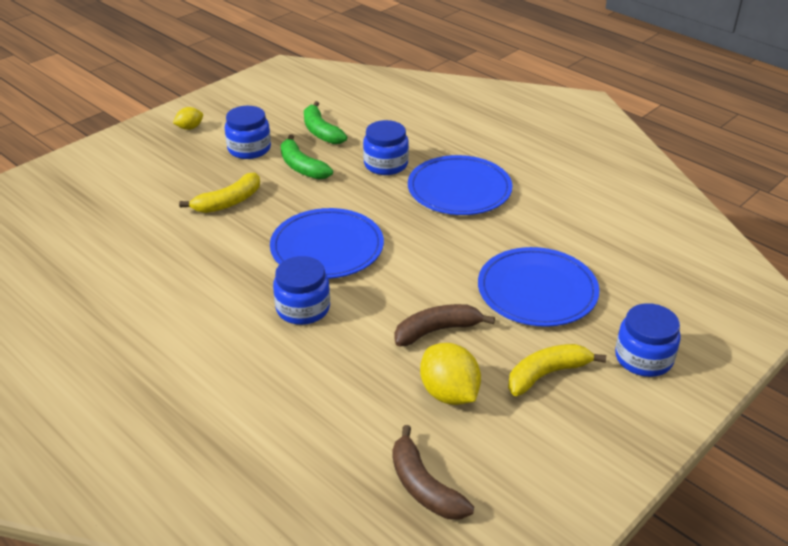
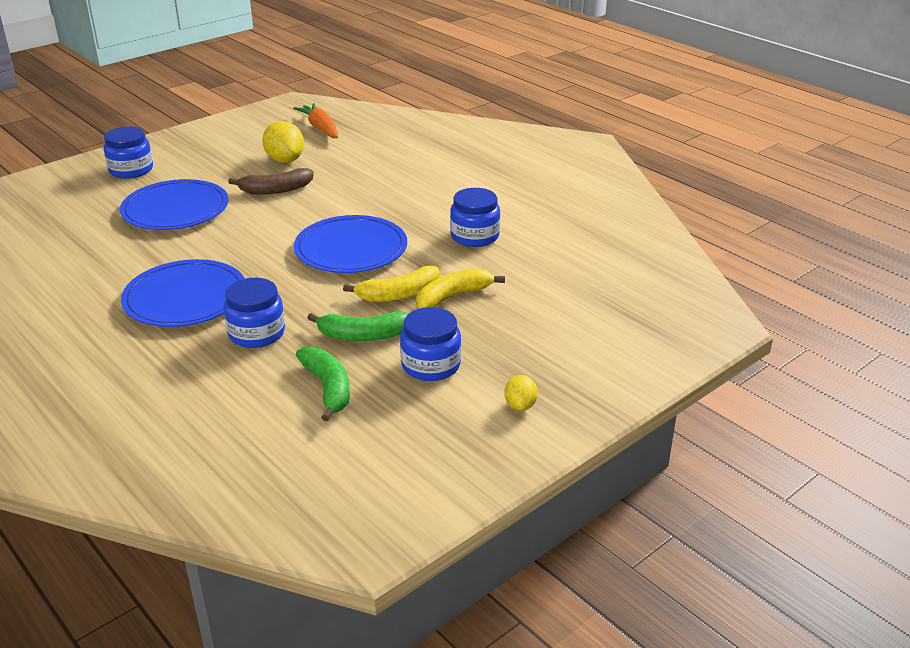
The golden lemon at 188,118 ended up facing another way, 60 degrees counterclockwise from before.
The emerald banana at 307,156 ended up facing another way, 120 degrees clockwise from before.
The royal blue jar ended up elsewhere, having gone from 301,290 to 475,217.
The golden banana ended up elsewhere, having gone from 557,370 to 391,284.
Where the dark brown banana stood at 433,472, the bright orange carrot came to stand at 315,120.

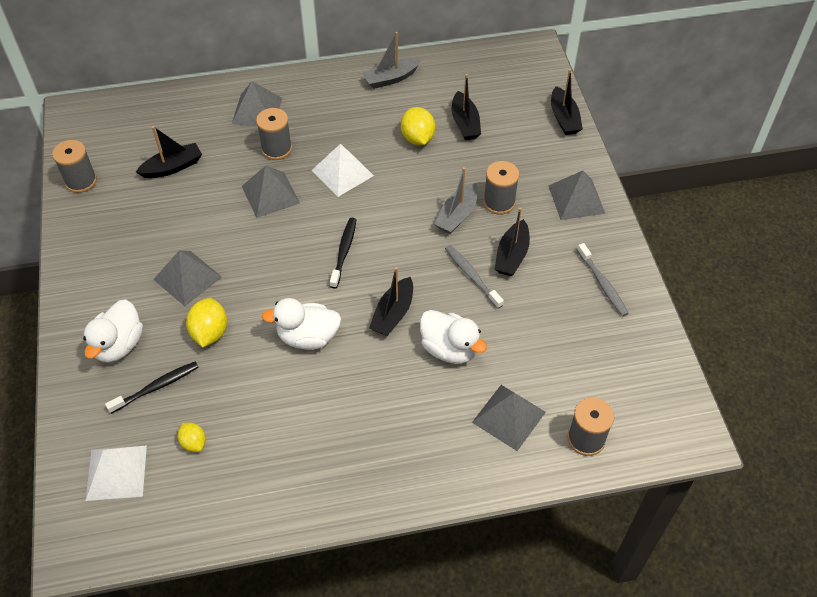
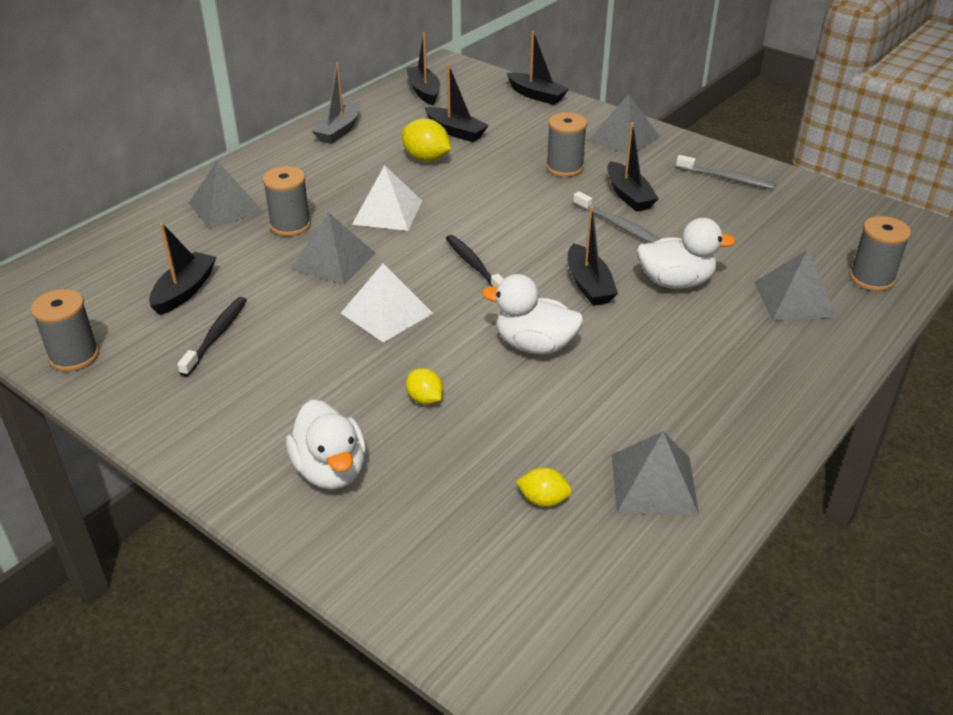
The second view lost the ash-grey toy boat at 456,200.
The ash-grey tooth brush at 474,277 ended up facing another way, 150 degrees counterclockwise from before.
The ash-grey pyramid ended up elsewhere, having gone from 187,278 to 655,473.
The size of the golden lemon at 206,322 changed by a factor of 0.61.
The white duck at 301,324 ended up facing another way, 60 degrees clockwise from before.
The ebony tooth brush ended up elsewhere, having gone from 151,388 to 212,337.
The white pyramid ended up elsewhere, having gone from 116,473 to 387,303.
The second view gained the ebony toy boat at 423,68.

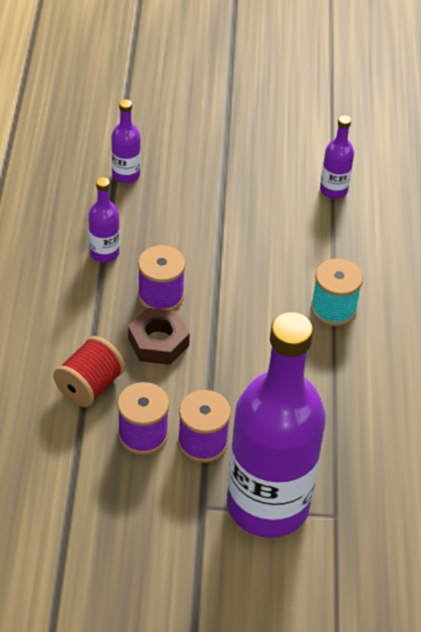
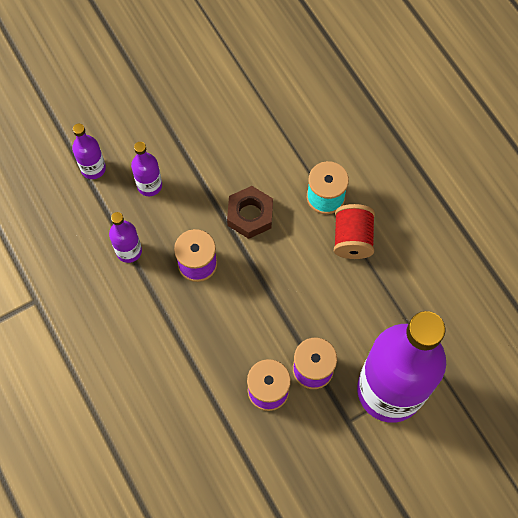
The violet drink bottle ended up elsewhere, having gone from 337,157 to 146,169.
The dark brown hexagon nut ended up elsewhere, having gone from 159,336 to 250,212.
The crimson spool ended up elsewhere, having gone from 89,371 to 354,231.

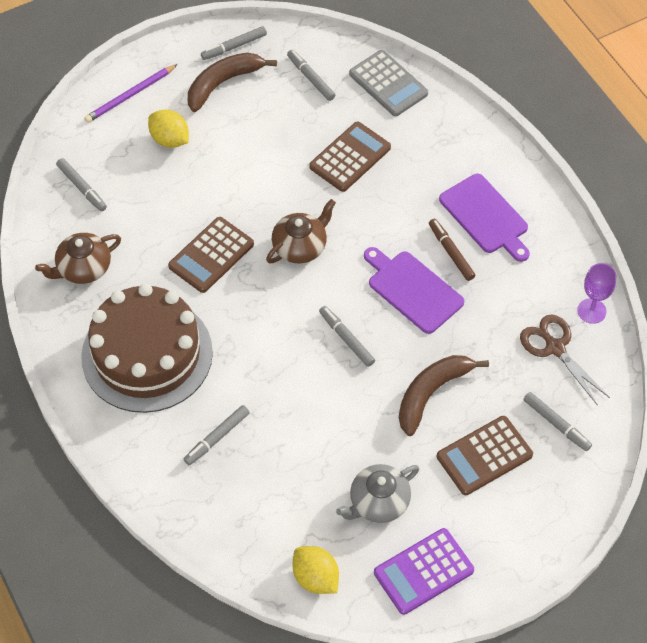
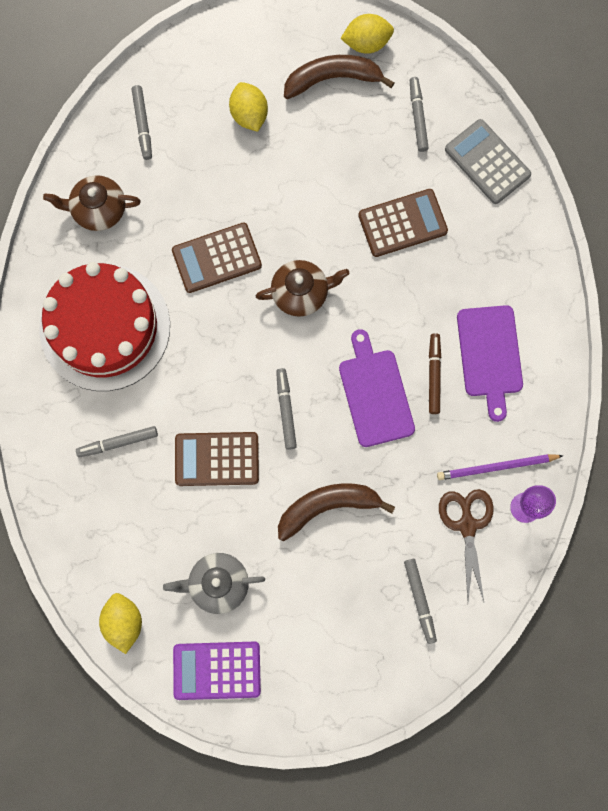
Where the ash-grey marker pen stood at 234,43, the golden lemon came to stand at 367,34.
The ash-grey calculator at 388,83 ended up facing another way, 150 degrees clockwise from before.
The violet lead pencil ended up elsewhere, having gone from 131,93 to 500,467.
What was the dark brown gateau at 147,348 turned into the crimson gateau at 104,326.
The dark brown calculator ended up elsewhere, having gone from 485,455 to 217,459.

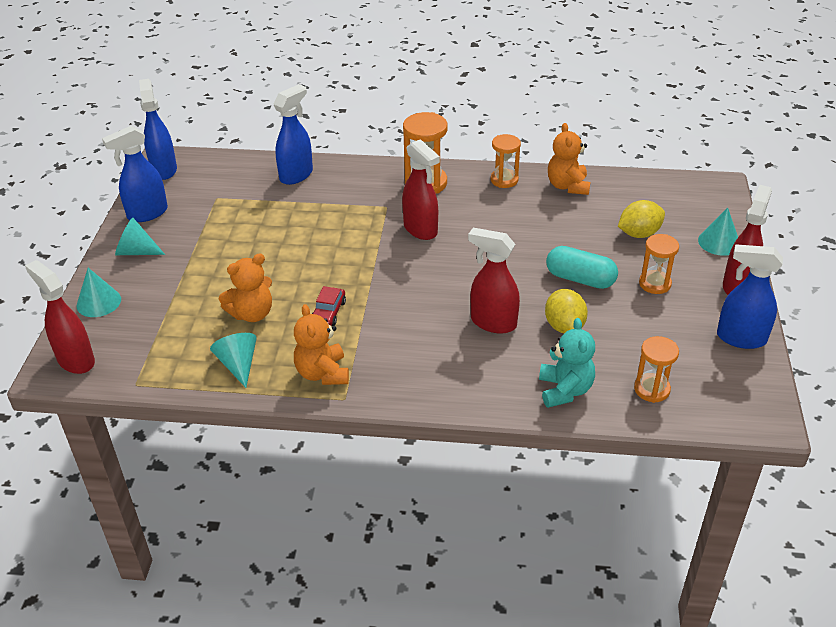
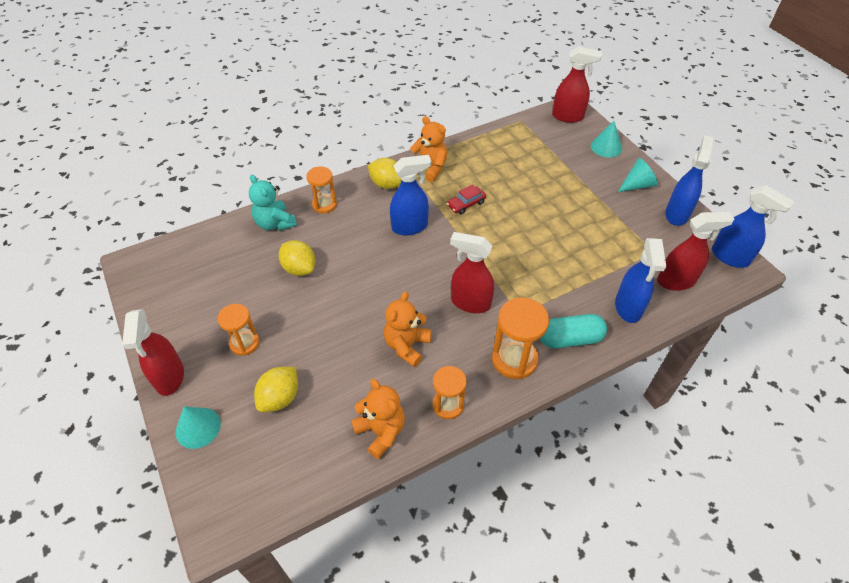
The crimson spray cleaner ended up elsewhere, having gone from 494,281 to 695,251.
The royal blue spray cleaner ended up elsewhere, having gone from 750,296 to 410,195.
The aqua pill shape ended up elsewhere, having gone from 582,267 to 573,331.
The bright orange teddy bear ended up elsewhere, having gone from 245,287 to 408,329.
The crimson car at 329,306 ended up facing another way, 105 degrees counterclockwise from before.
The second view lost the aqua solid cone at 233,360.
The bright orange sand timer ended up elsewhere, having gone from 656,369 to 321,190.
The second view gained the golden lemon at 384,173.

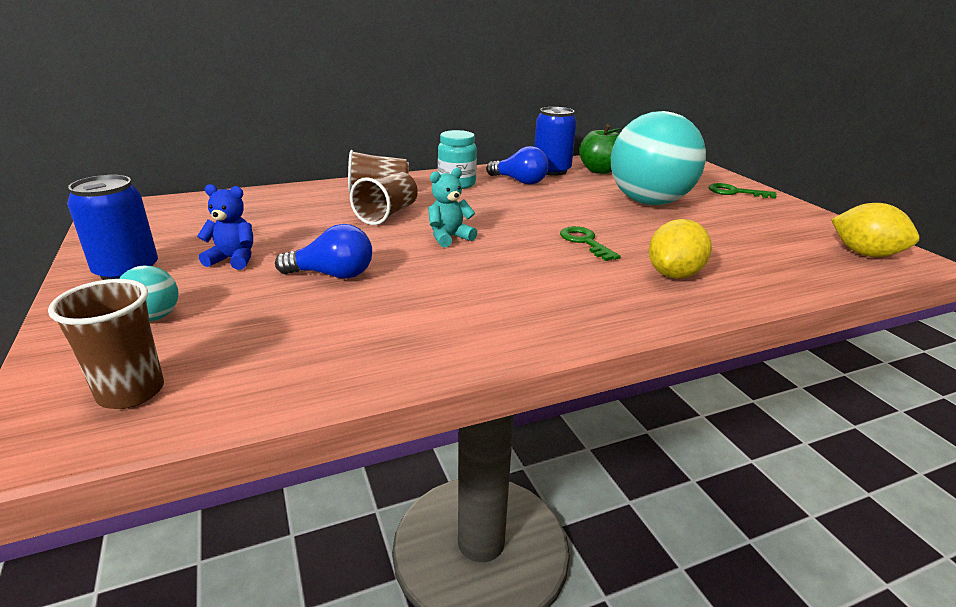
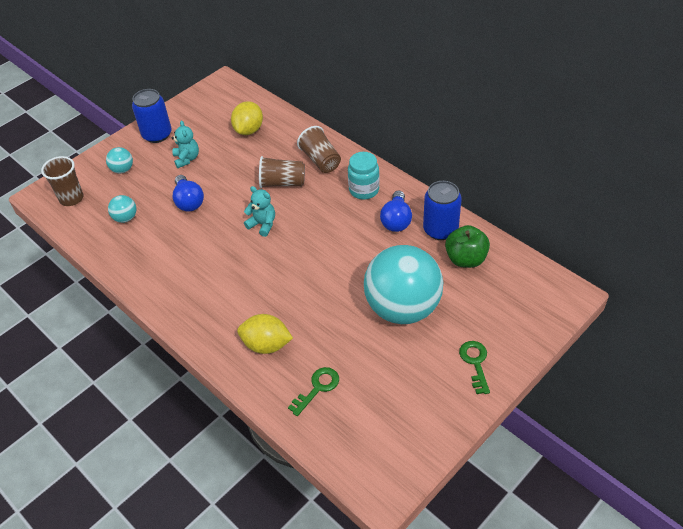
What was the royal blue teddy bear at 225,227 turned into the aqua teddy bear at 185,144.
The golden lemon ended up elsewhere, having gone from 875,230 to 247,118.
The emerald door key ended up elsewhere, having gone from 590,243 to 313,391.
The second view gained the aqua play ball at 122,209.

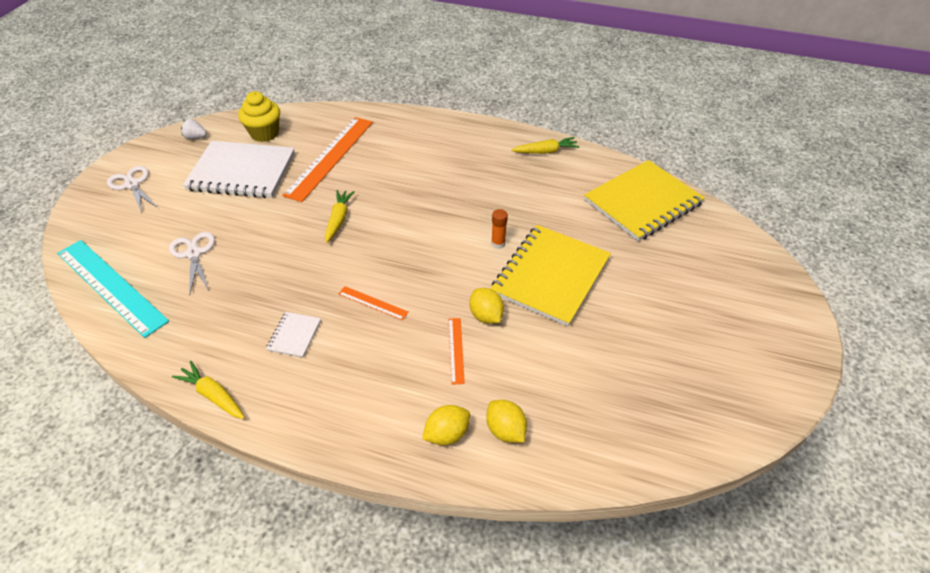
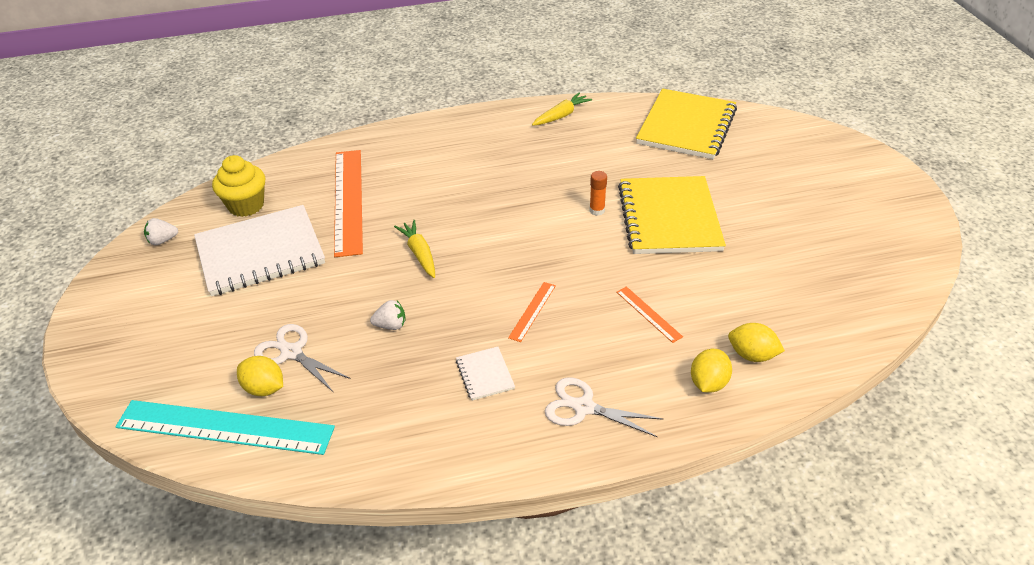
The white shears ended up elsewhere, having gone from 132,190 to 604,407.
The bright orange measuring stick at 373,303 ended up facing another way, 60 degrees counterclockwise from before.
The golden lemon ended up elsewhere, having gone from 486,306 to 260,376.
The second view lost the golden carrot at 208,390.
The second view gained the white berry at 387,315.

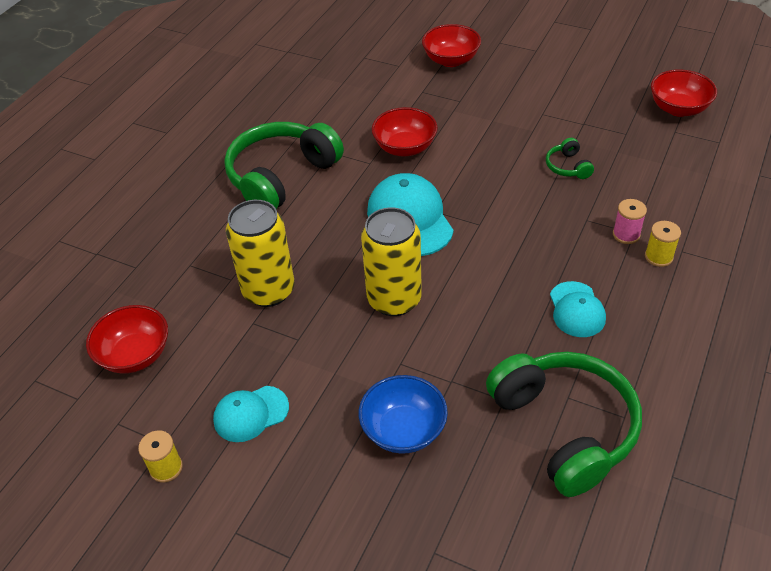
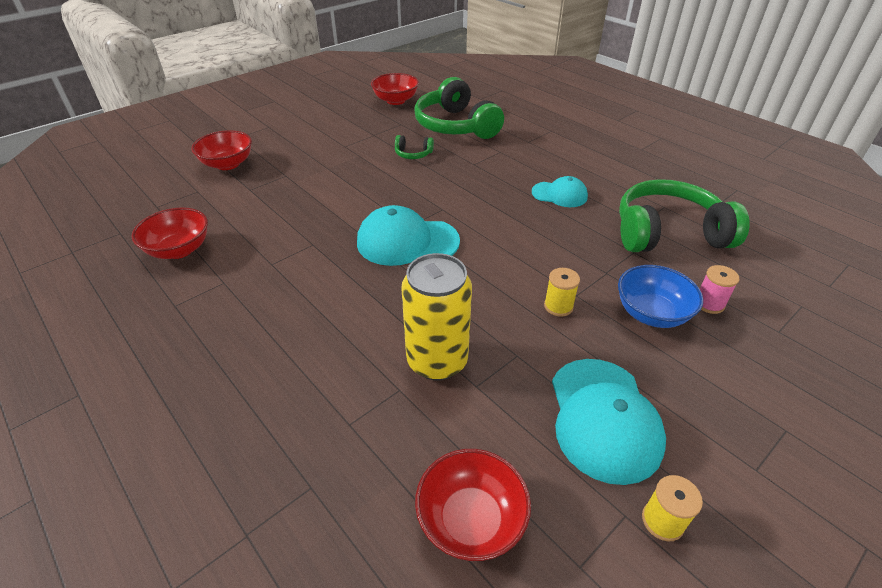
The crimson bowl ended up elsewhere, having gone from 405,131 to 170,233.
The emerald headset ended up elsewhere, having gone from 284,165 to 459,108.
The pink spool ended up elsewhere, having gone from 630,221 to 720,289.
The second view lost the golden can at 391,261.
The golden spool ended up elsewhere, having gone from 663,244 to 562,292.
The size of the aqua peaked cap at 251,414 changed by a factor of 1.66.

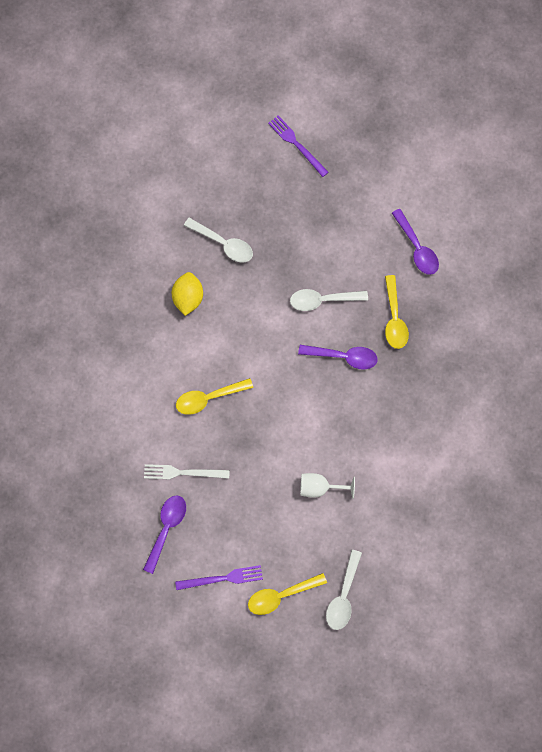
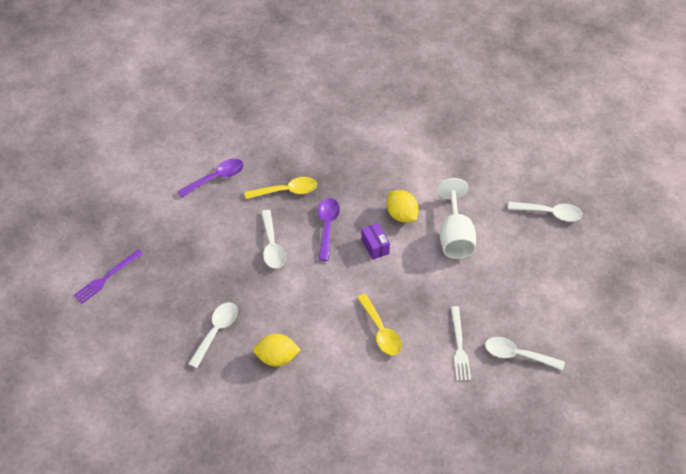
The size of the white wine glass at 327,486 changed by a factor of 1.59.
What was the violet tablespoon at 164,535 turned into the white tablespoon at 525,353.
The second view lost the violet dinner fork at 219,577.
The second view lost the golden tablespoon at 287,594.
The second view gained the golden lemon at 402,206.
The second view gained the violet package at 375,241.

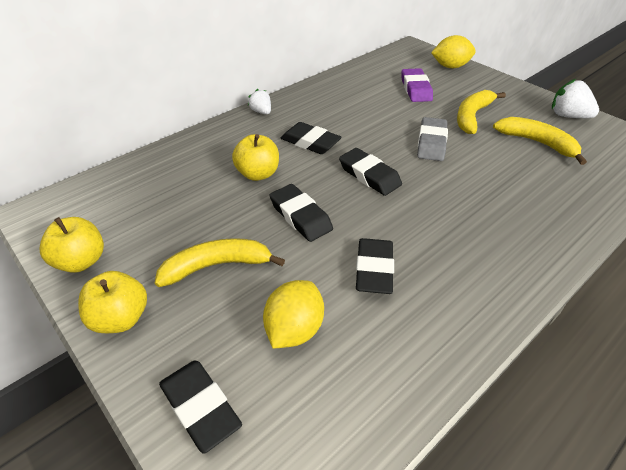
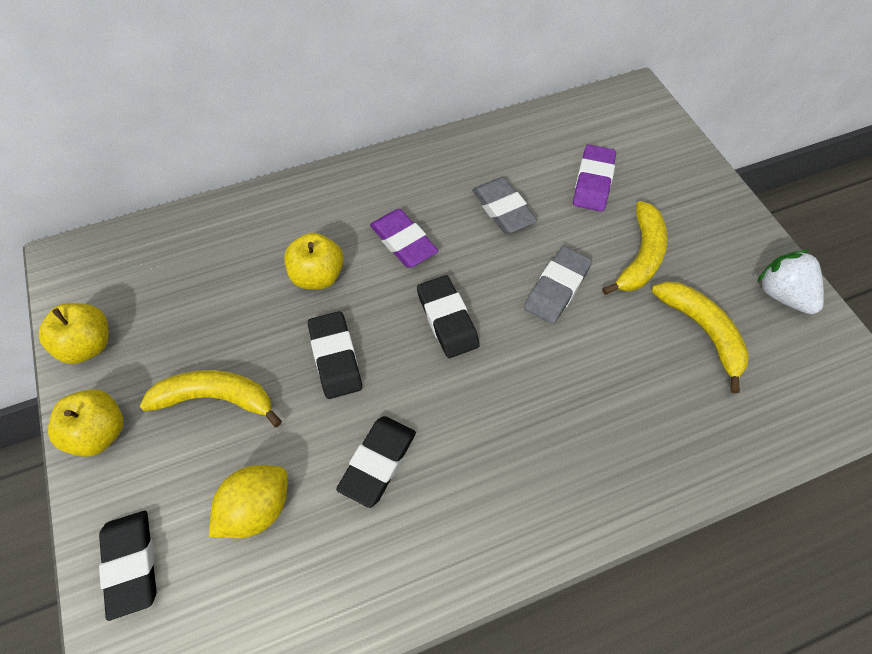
The second view lost the golden lemon at 453,51.
The second view lost the white berry at 259,101.
The golden banana at 481,112 ended up facing another way, 150 degrees clockwise from before.
What was the ebony eraser at 311,138 turned into the violet eraser at 404,238.
The second view gained the ash-grey eraser at 504,205.

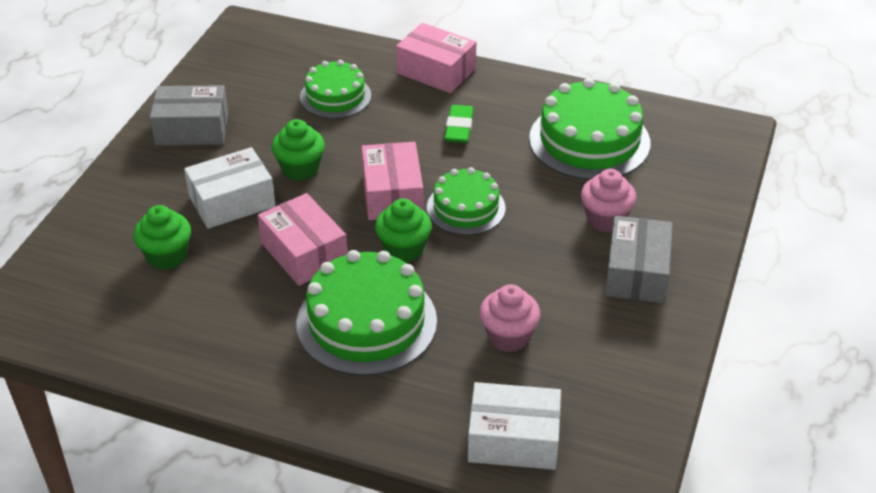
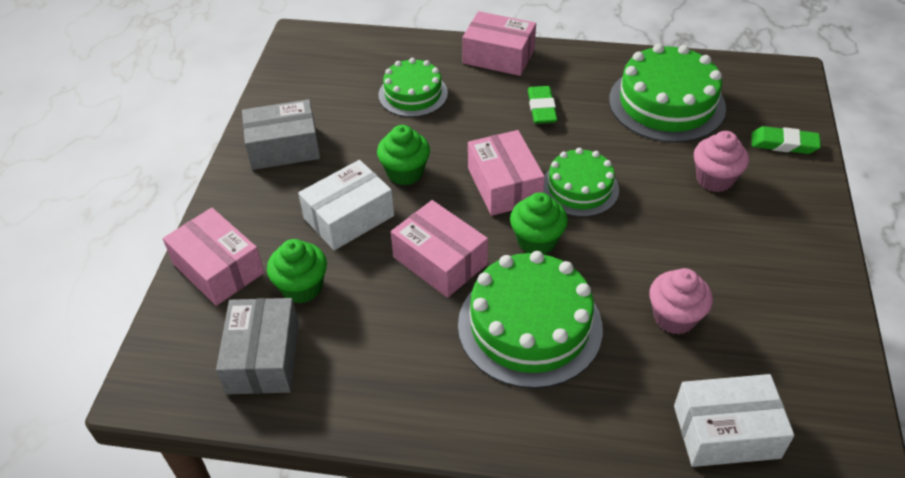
The ash-grey package ended up elsewhere, having gone from 639,259 to 257,346.
The second view gained the emerald eraser at 786,140.
The second view gained the pink package at 213,257.

